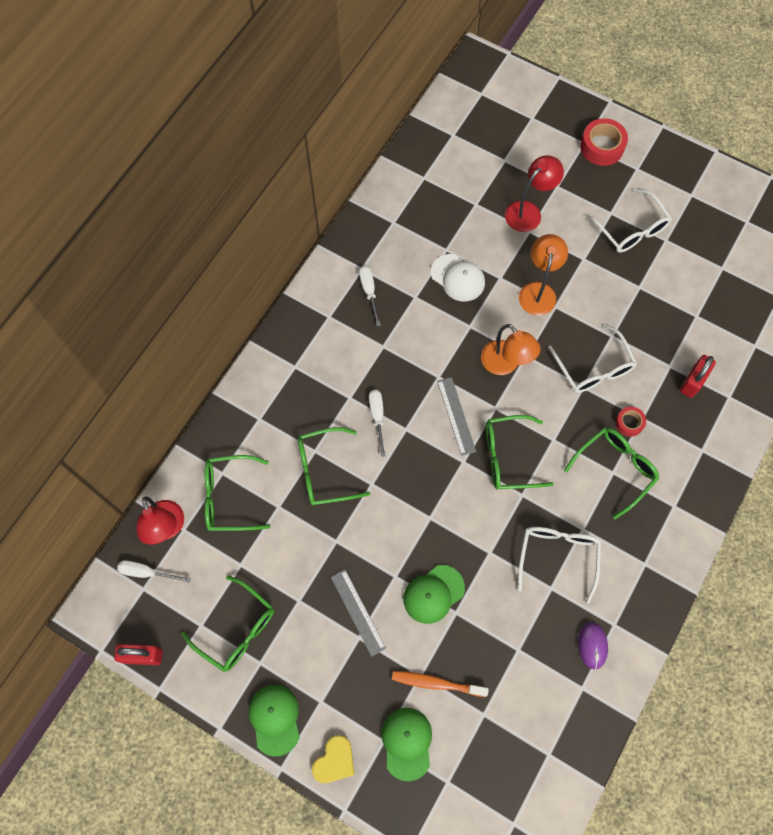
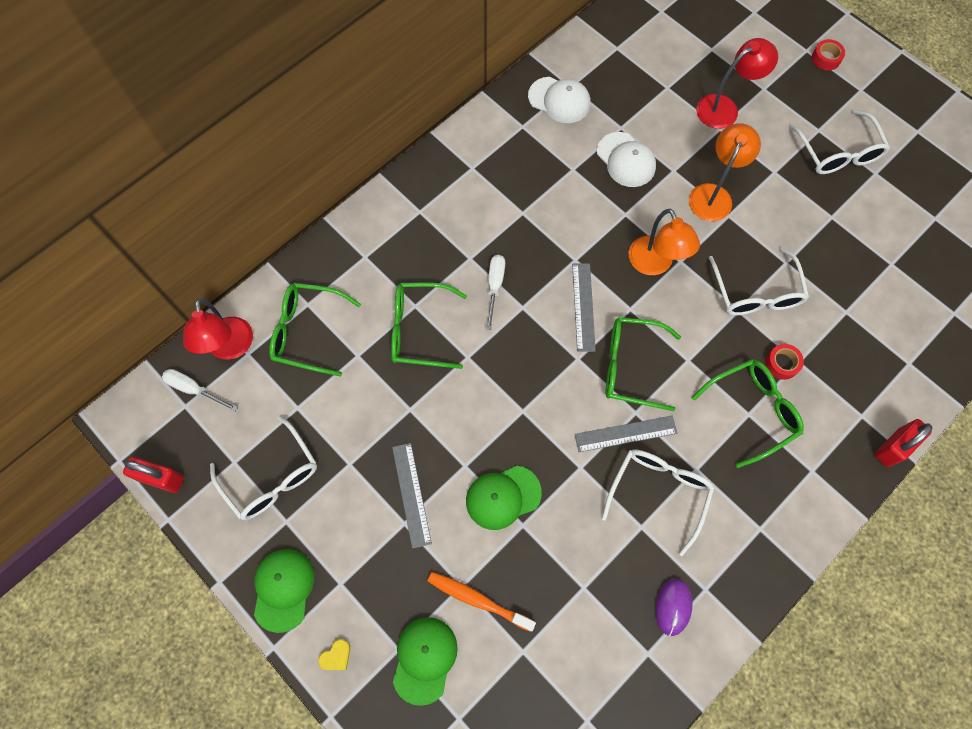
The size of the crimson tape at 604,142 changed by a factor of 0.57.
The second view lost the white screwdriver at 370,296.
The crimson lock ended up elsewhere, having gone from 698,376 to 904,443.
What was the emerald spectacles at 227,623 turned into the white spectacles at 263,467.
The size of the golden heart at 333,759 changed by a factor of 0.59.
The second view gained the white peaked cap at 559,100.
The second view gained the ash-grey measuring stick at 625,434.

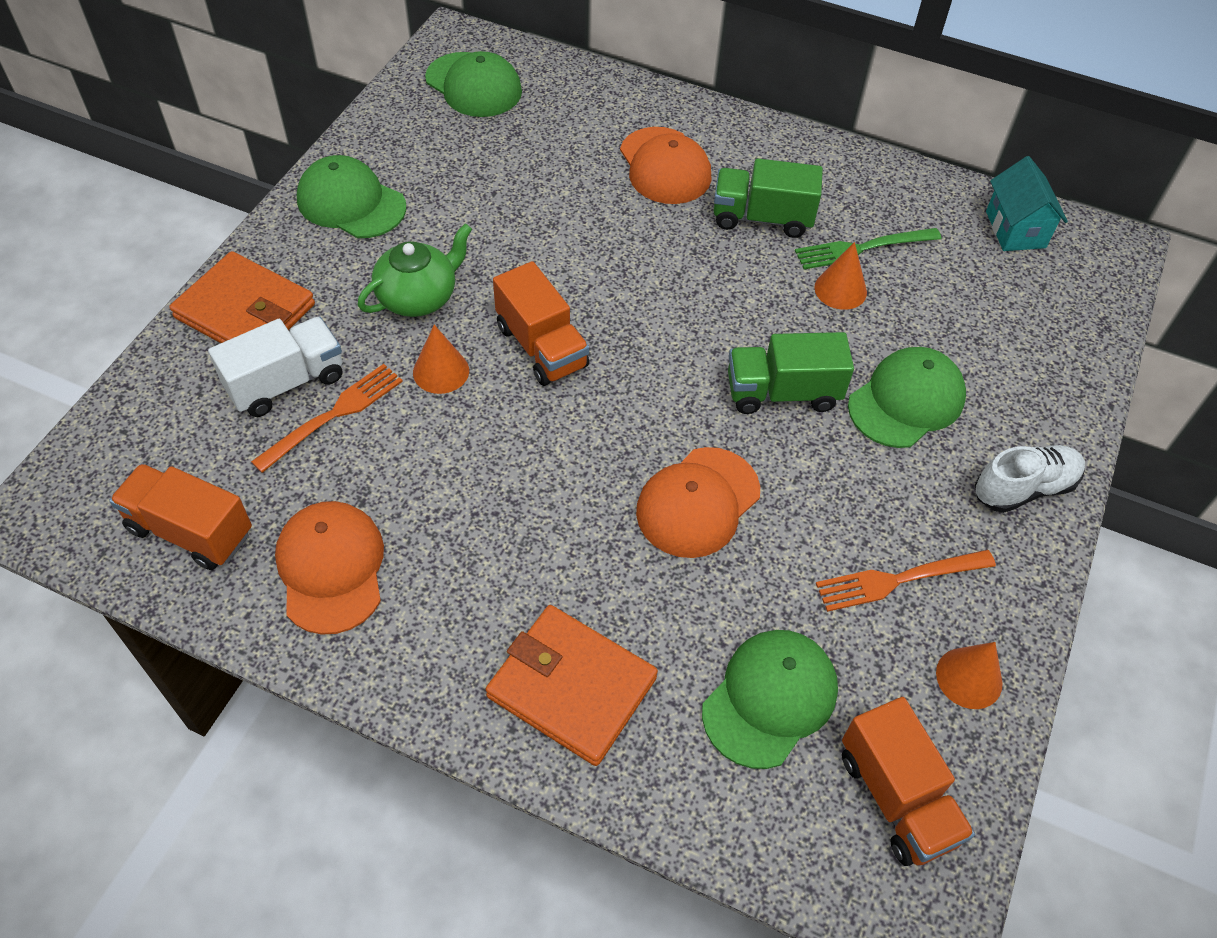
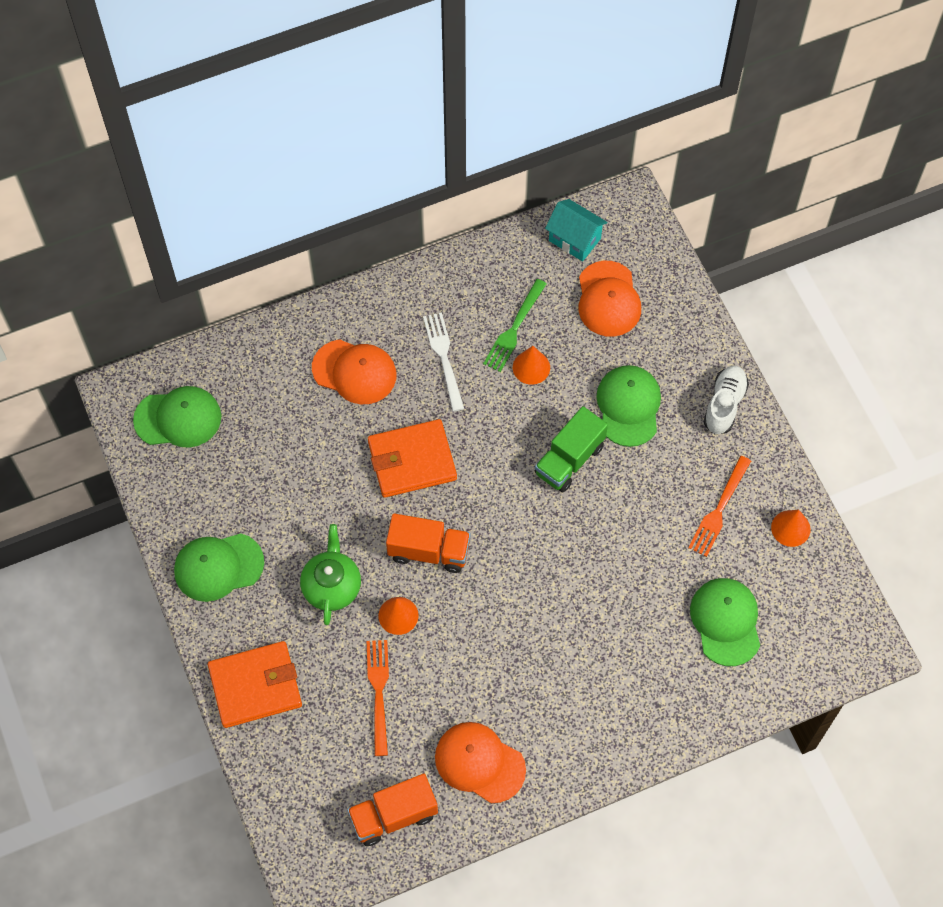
Where the emerald toy truck stood at 768,198, the white dinner fork came to stand at 443,362.
The second view lost the white toy truck at 275,367.
The bright orange peaked cap ended up elsewhere, having gone from 698,502 to 610,299.
The bright orange billfold ended up elsewhere, having gone from 572,685 to 412,458.
The second view lost the bright orange toy truck at 908,781.

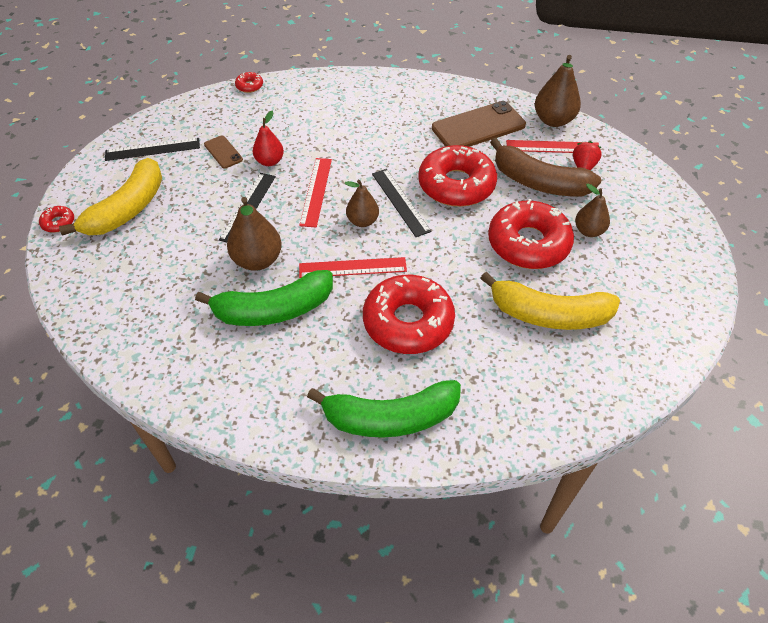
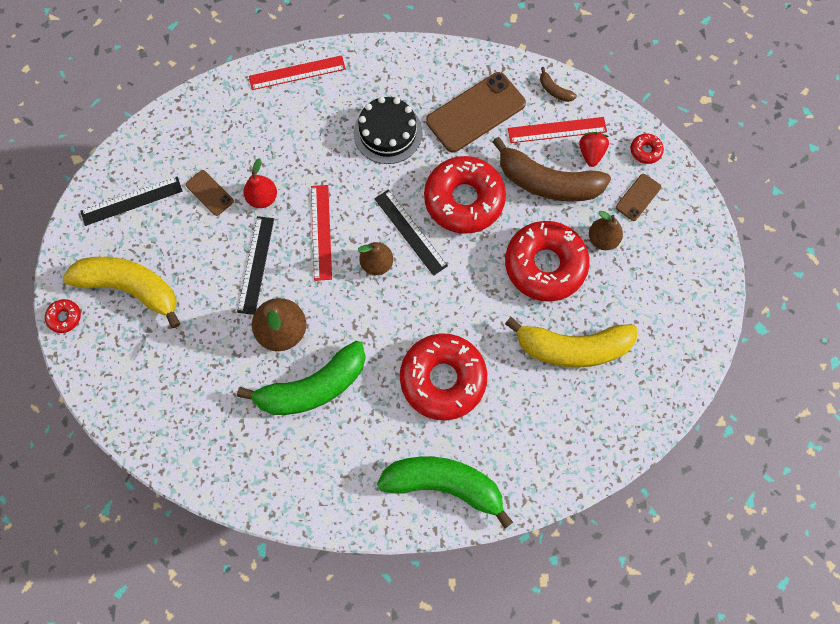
Where the dark brown pear fruit stood at 558,91, the dark brown banana came to stand at 558,84.
The crimson donut ended up elsewhere, having gone from 249,82 to 647,148.
The golden banana at 110,196 ended up facing another way, 90 degrees counterclockwise from before.
The crimson measuring stick ended up elsewhere, having gone from 353,267 to 297,72.
The emerald banana at 384,409 ended up facing another way, 150 degrees counterclockwise from before.
The second view gained the ebony gateau at 388,130.
The second view gained the dark brown smartphone at 638,197.

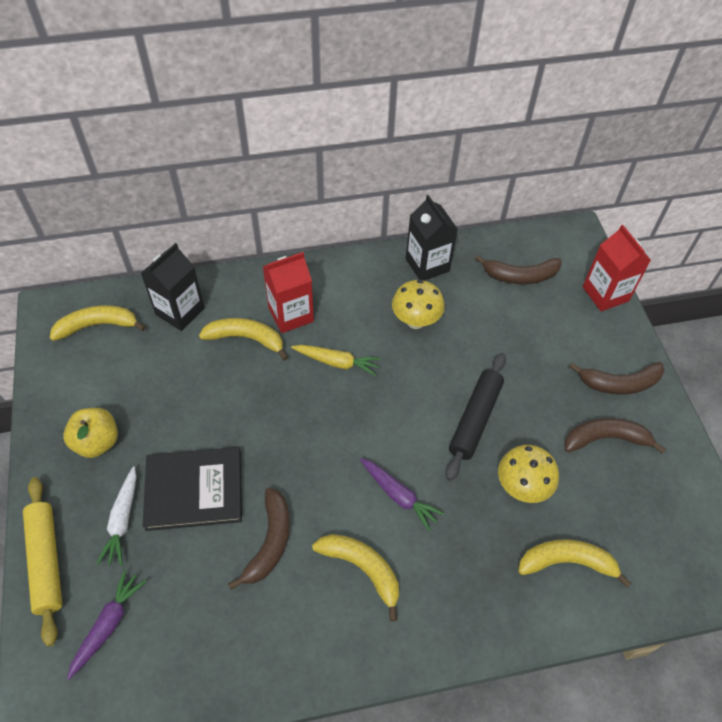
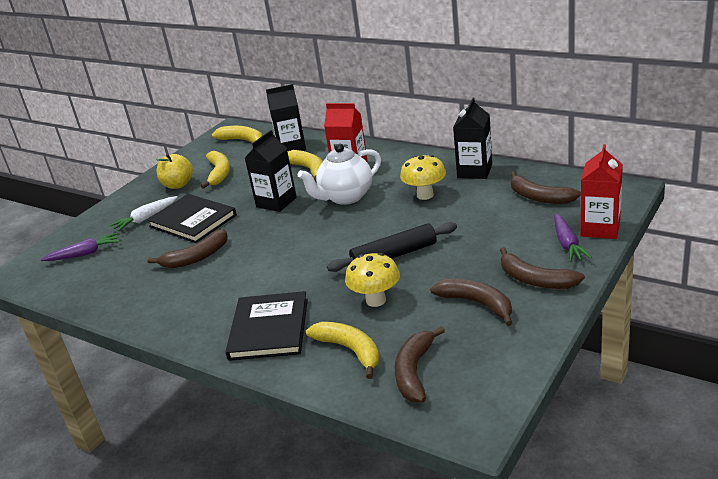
Where the golden carrot stood at 336,360, the white tea pot came to stand at 339,174.
The violet carrot ended up elsewhere, having gone from 402,494 to 573,237.
The second view lost the golden pastry roller at 42,561.
The golden banana ended up elsewhere, having gone from 355,577 to 215,170.
The second view gained the ebony juice carton at 271,171.
The second view gained the ebony hardback at 266,326.
The second view gained the dark brown banana at 419,364.

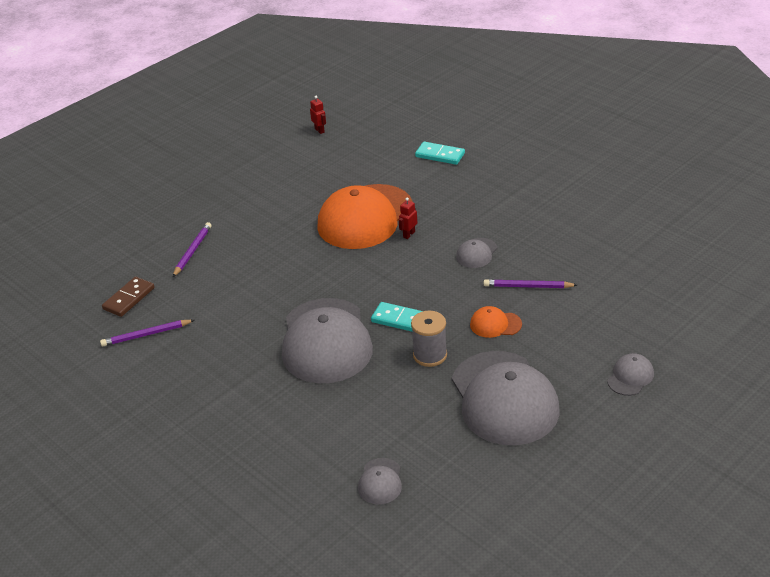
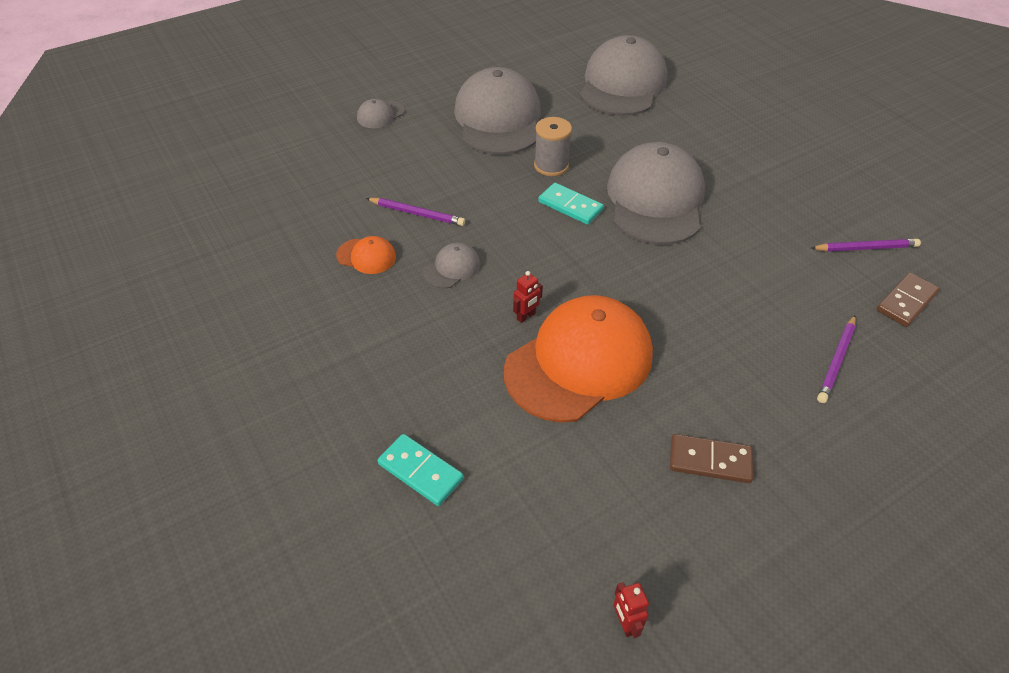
The bright orange peaked cap ended up elsewhere, having gone from 496,322 to 366,255.
The size of the ash-grey peaked cap at 380,481 changed by a factor of 2.35.
The second view gained the dark brown domino tile at 711,458.

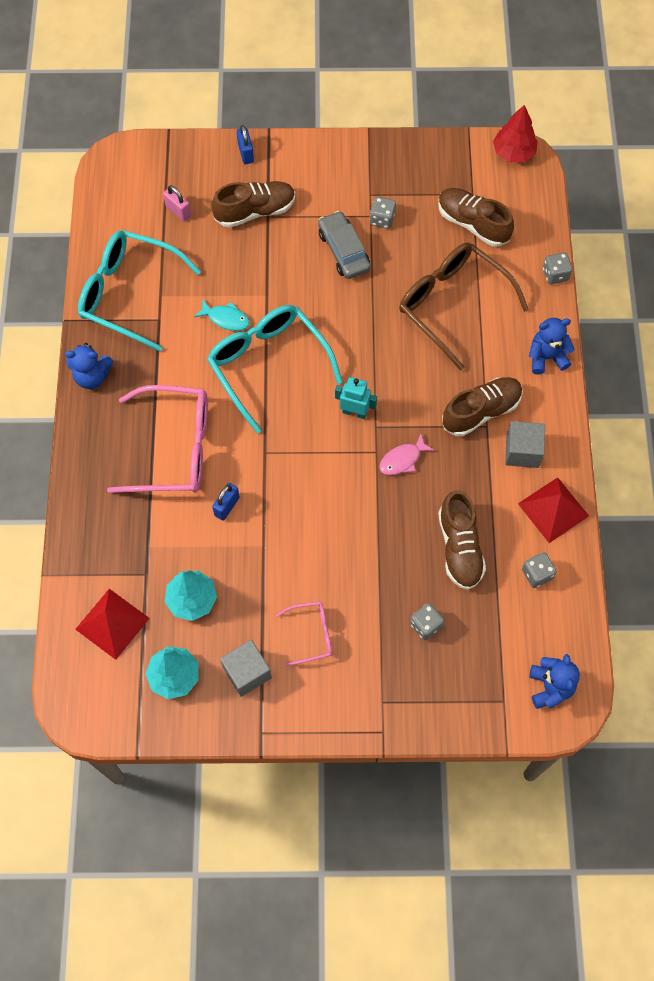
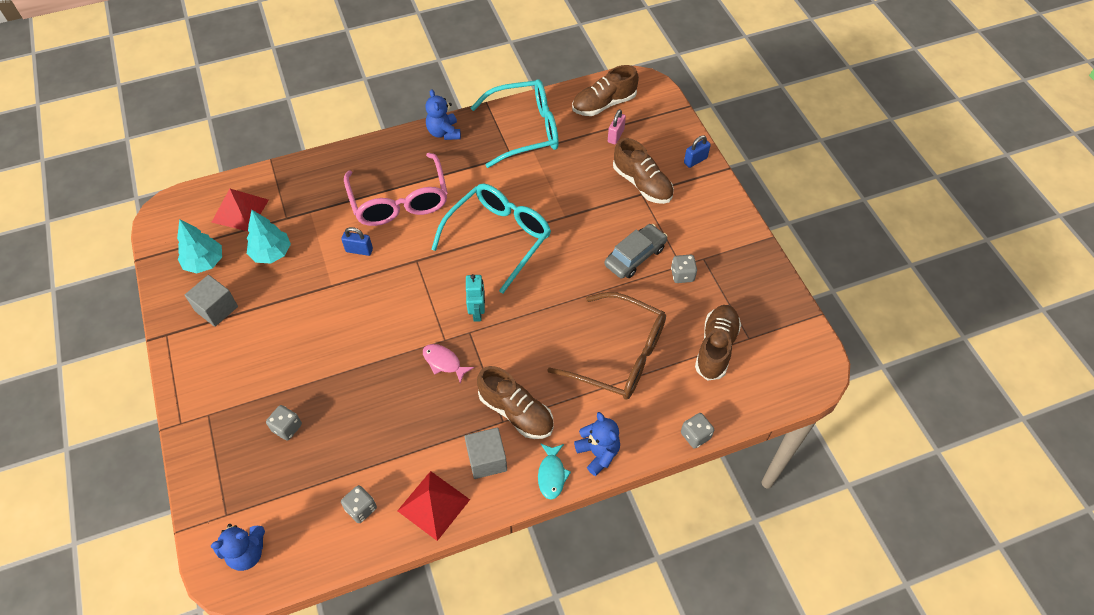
The second view lost the crimson tree at 515,133.
The aqua spectacles at 139,290 ended up facing another way, 75 degrees clockwise from before.
The dark brown spectacles at 464,306 ended up facing another way, 90 degrees clockwise from before.
The aqua toy fish ended up elsewhere, having gone from 222,315 to 554,472.
The dark brown lace-up shoe ended up elsewhere, having gone from 462,540 to 605,90.
The second view lost the pink spectacles at 304,634.

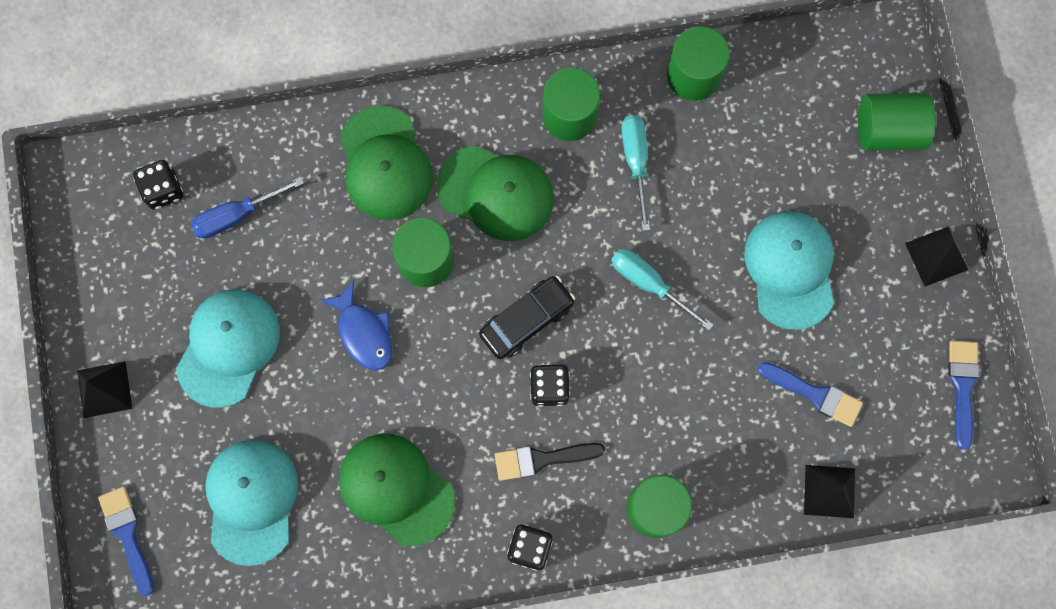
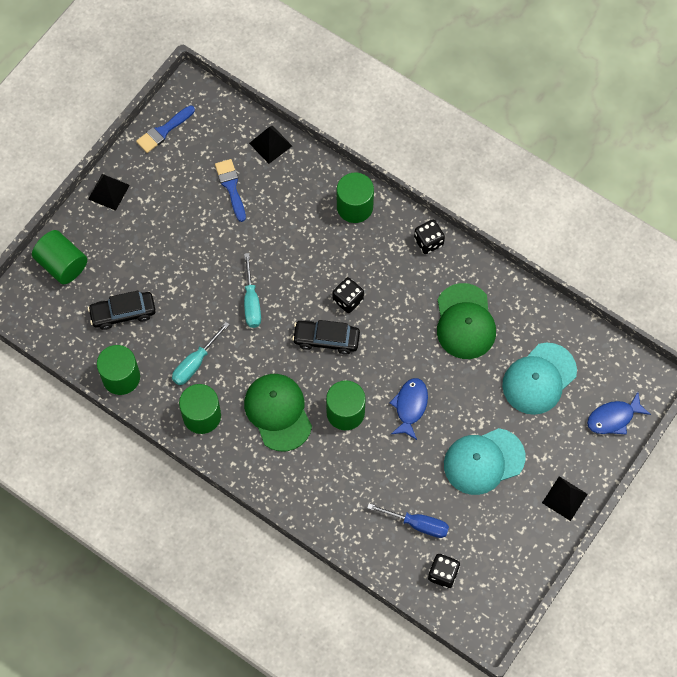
The second view lost the emerald peaked cap at 386,163.
The second view lost the aqua peaked cap at 789,270.
The second view lost the ebony paintbrush at 550,462.
Where the royal blue paintbrush stood at 126,541, the royal blue toy fish came to stand at 619,413.
The second view gained the ebony car at 122,310.

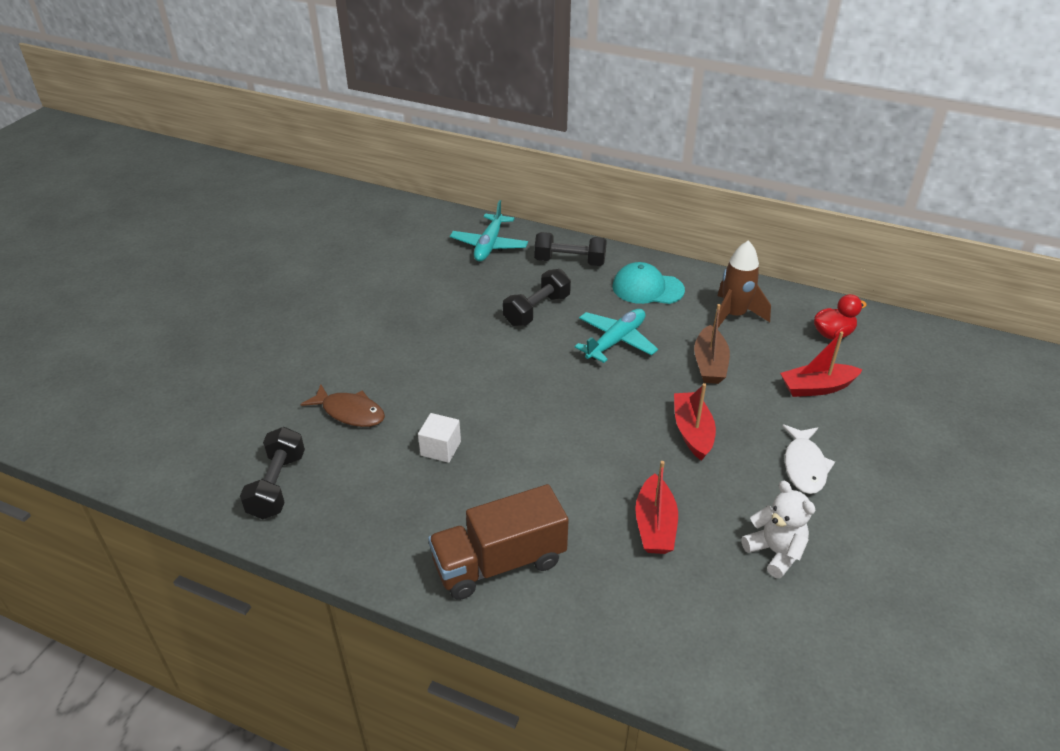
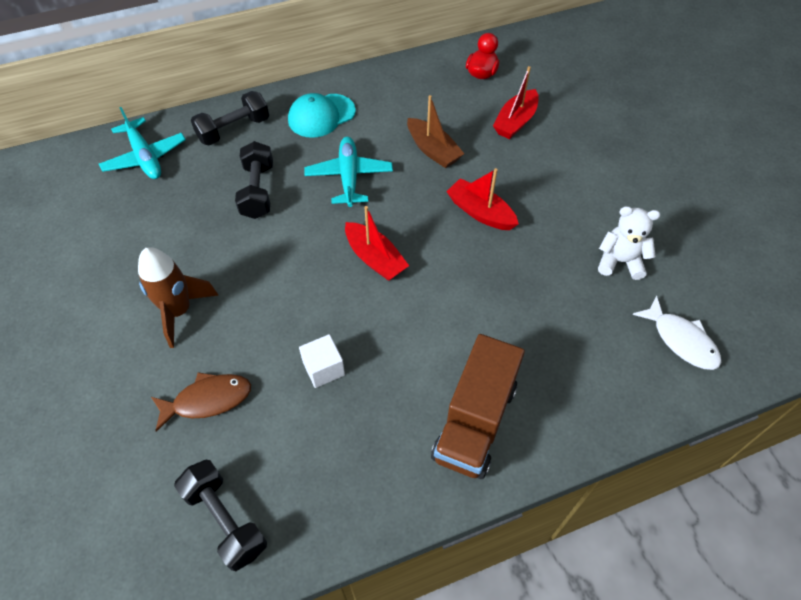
The dark brown rocket ended up elsewhere, having gone from 742,283 to 178,297.
The white toy fish ended up elsewhere, having gone from 808,459 to 677,332.
The crimson toy boat ended up elsewhere, having gone from 656,507 to 377,243.

